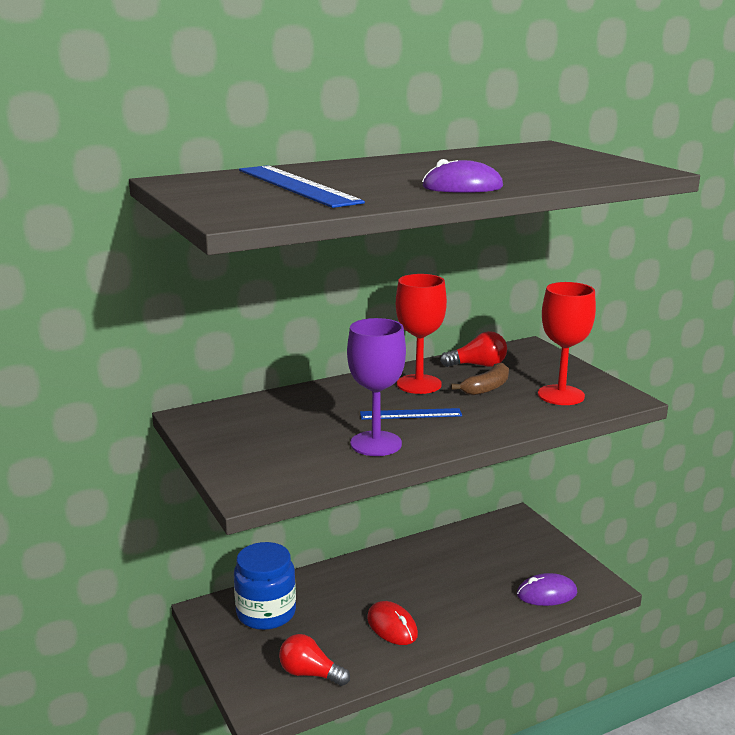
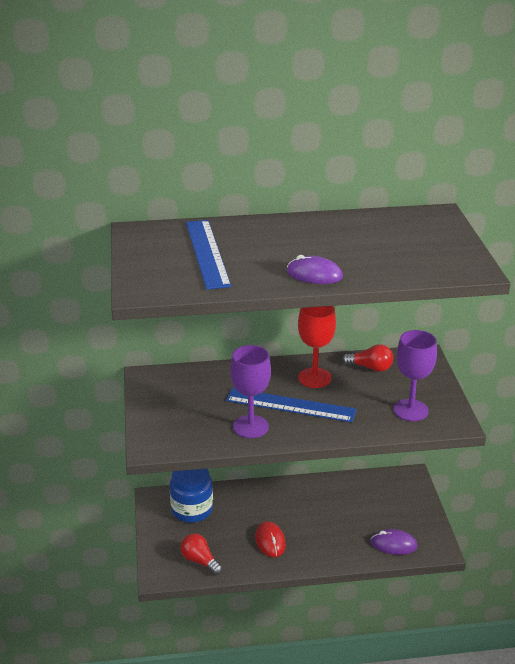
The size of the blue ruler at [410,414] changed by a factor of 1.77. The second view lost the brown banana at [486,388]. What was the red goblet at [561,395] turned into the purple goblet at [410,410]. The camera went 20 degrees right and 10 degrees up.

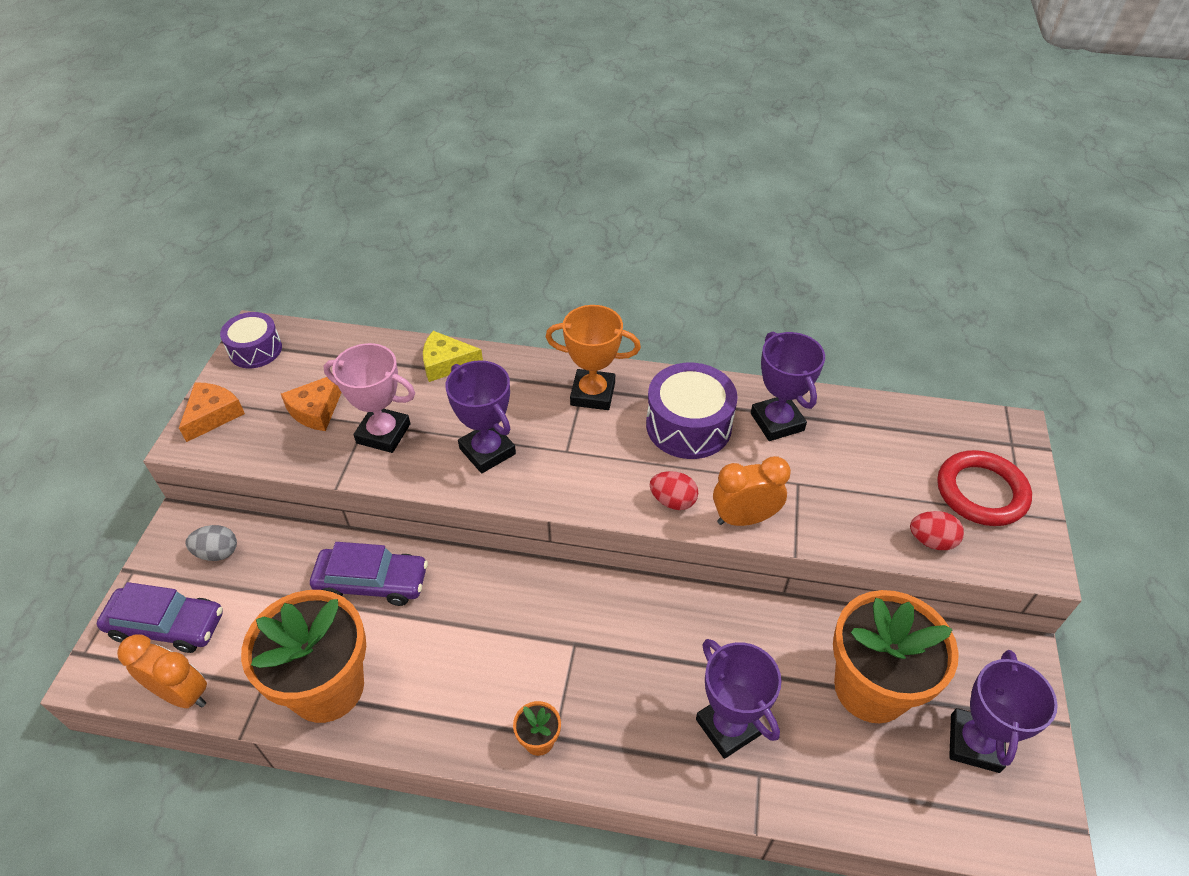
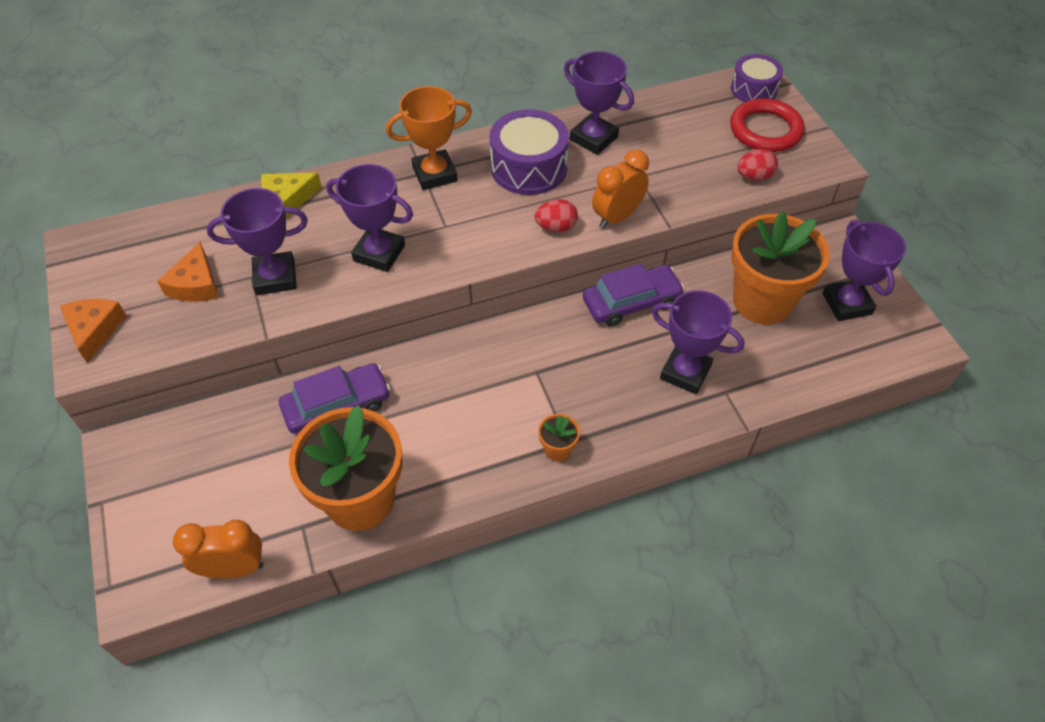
The purple car ended up elsewhere, having gone from [167,625] to [631,302]. The second view lost the grey egg at [217,552]. The purple drum ended up elsewhere, having gone from [255,350] to [753,89]. What was the pink trophy at [383,433] turned into the purple trophy at [275,277]. The camera went 30 degrees left and 5 degrees up.

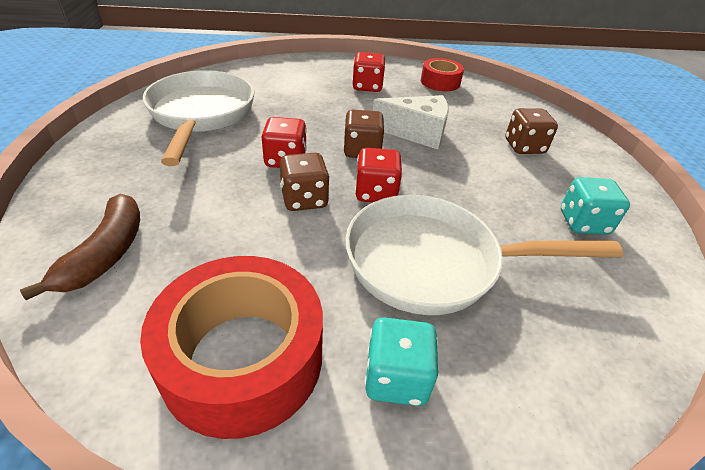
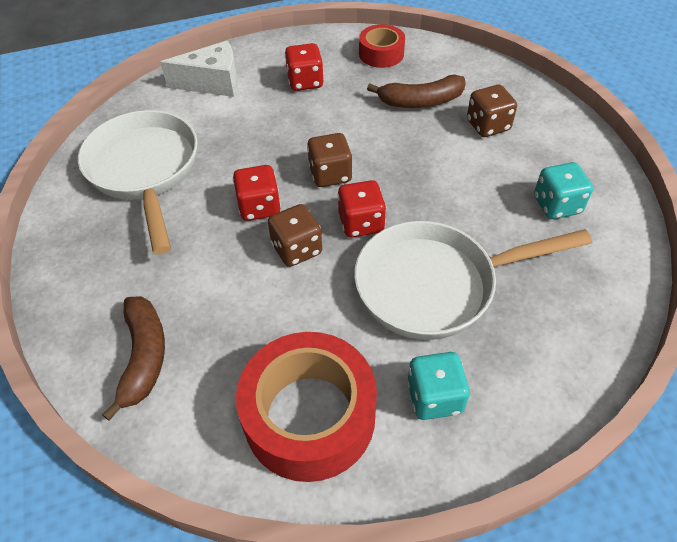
The white cheese ended up elsewhere, having gone from [417,133] to [213,83]. The second view gained the brown banana at [420,101]. The camera went 10 degrees left and 10 degrees up.

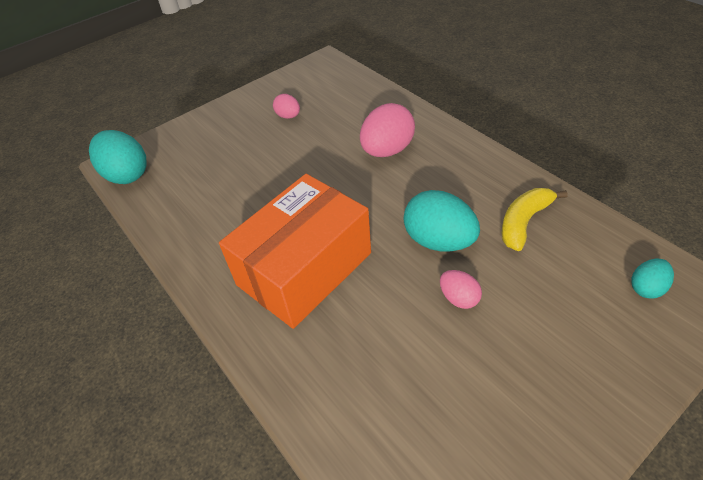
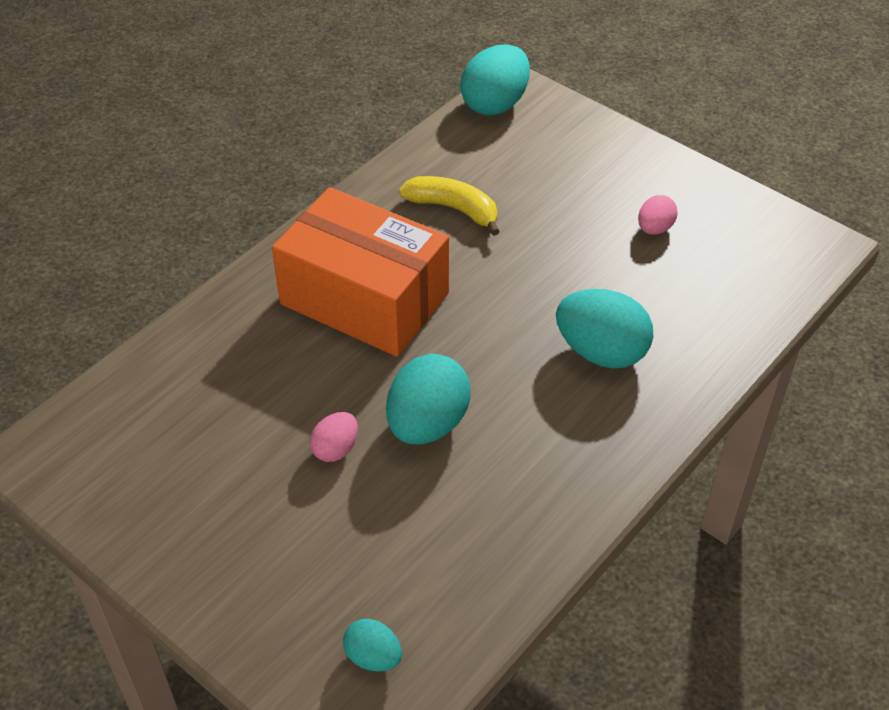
What was the pink egg at [387,150] turned into the turquoise egg at [601,352]. The yellow banana ended up elsewhere, having gone from [523,222] to [453,209]. The camera went 75 degrees right and 0 degrees up.

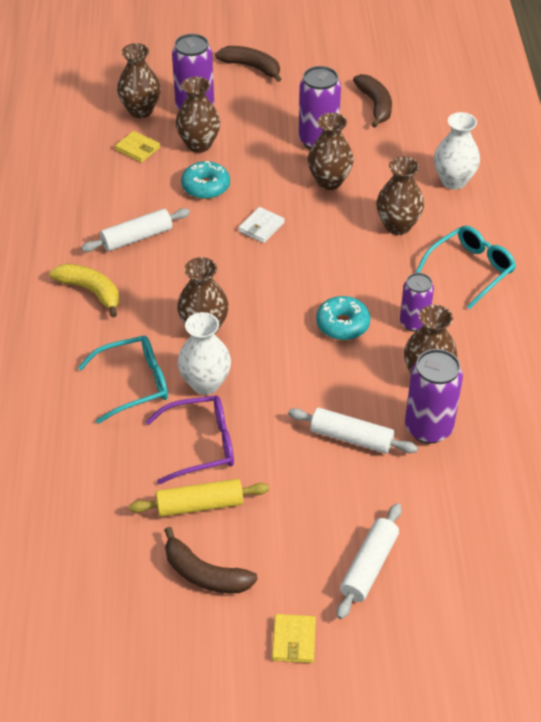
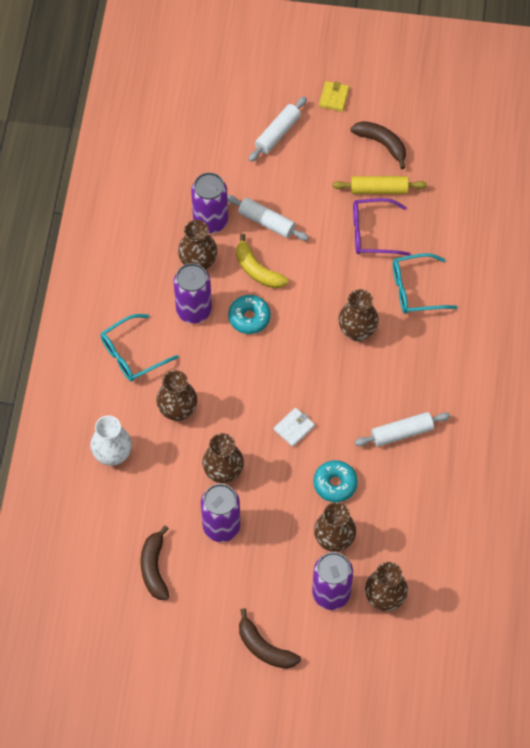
The yellow banana ended up elsewhere, having gone from [91,291] to [257,270]. The second view lost the yellow wallet at [137,149]. The second view lost the white vase at [205,383]. The size of the purple can at [414,323] changed by a factor of 1.54. The camera went 170 degrees left and 15 degrees up.

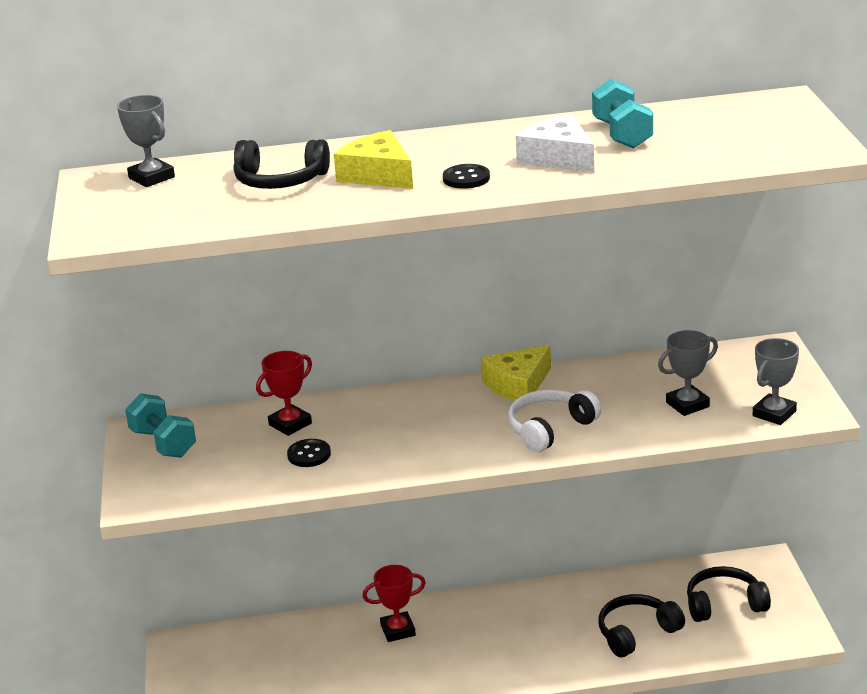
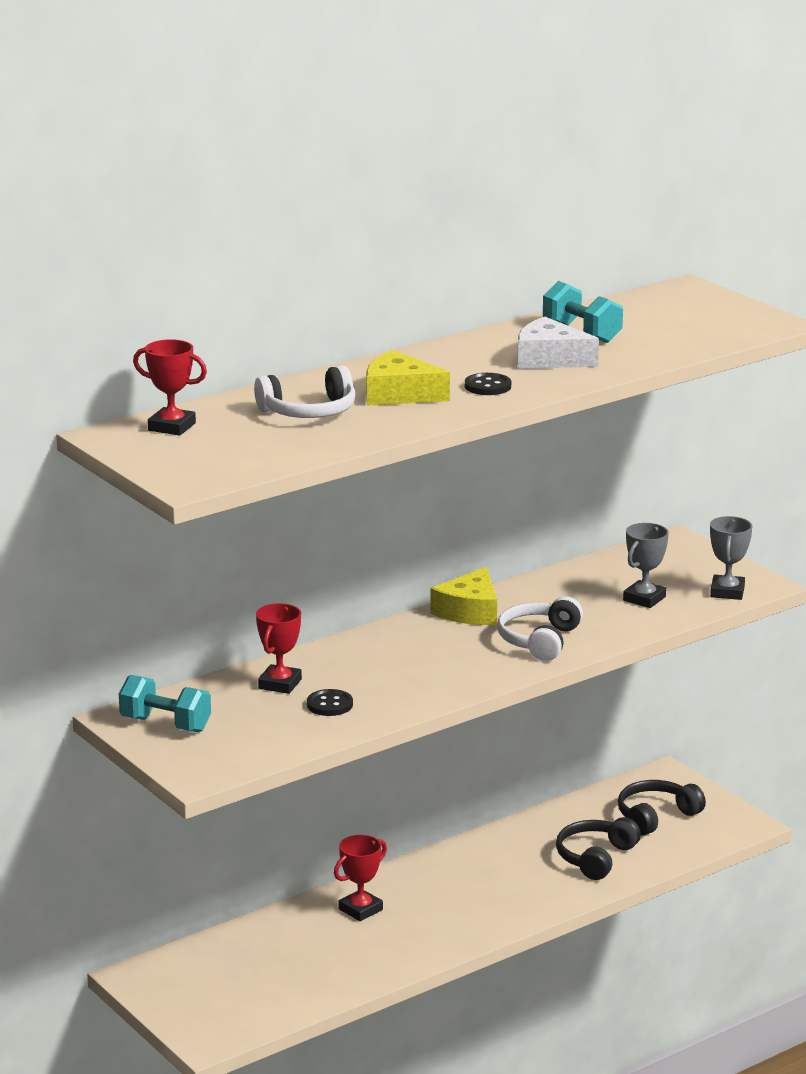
What was the grey trophy at [151,177] turned into the red trophy at [172,427]. What was the black headphones at [280,180] turned into the white headphones at [309,412]. The camera went 30 degrees left and 5 degrees down.

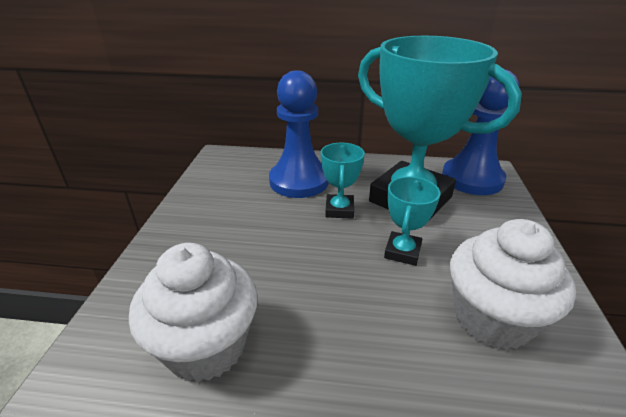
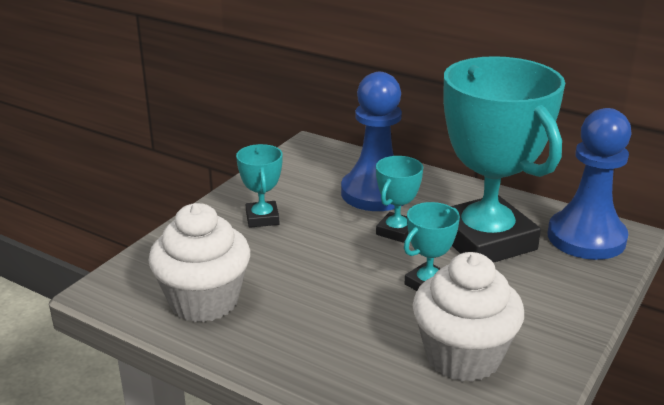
The second view gained the turquoise trophy at [262,218]. The camera went 25 degrees right and 5 degrees down.

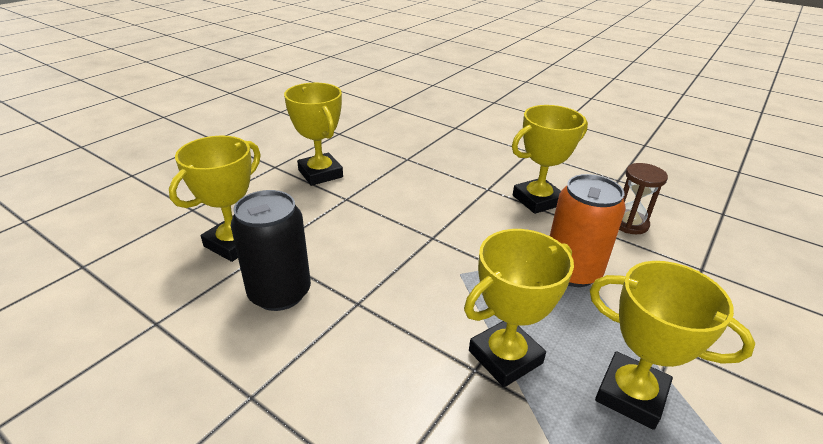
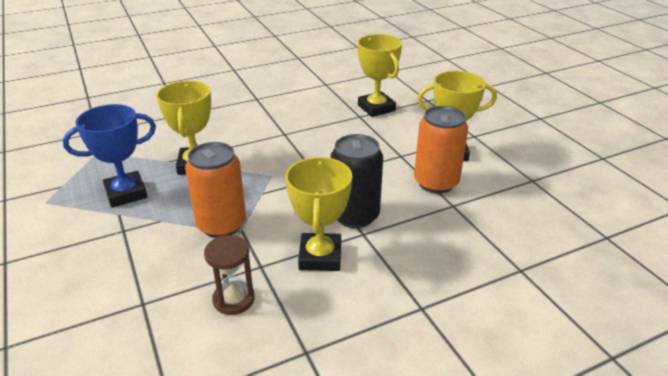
The black can ended up elsewhere, having gone from [280,293] to [355,215]. What was the yellow trophy at [631,394] turned into the blue trophy at [126,193]. The second view gained the orange can at [436,182]. The camera went 120 degrees right and 0 degrees up.

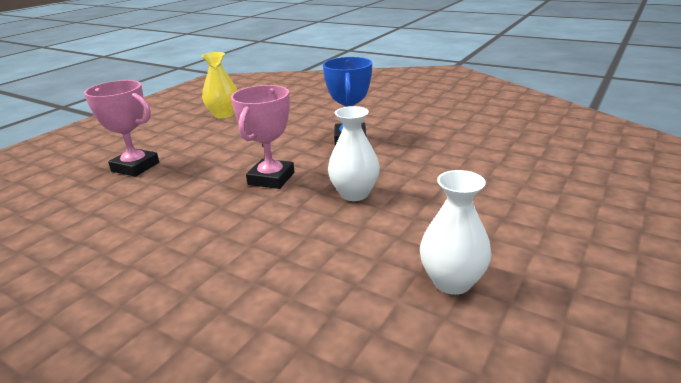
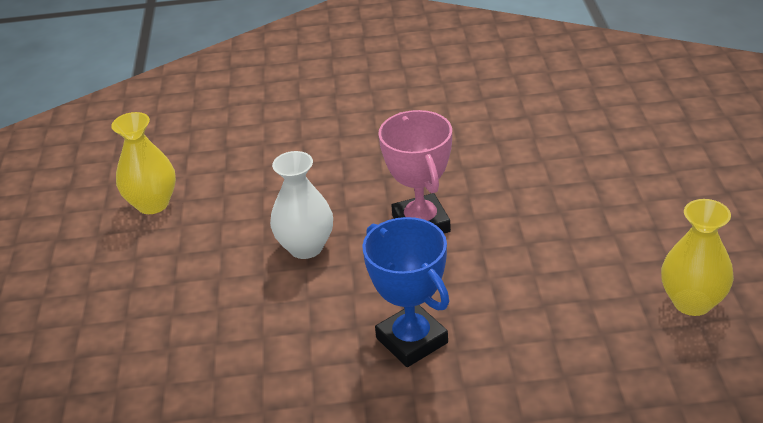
The second view lost the pink trophy at [135,167]. What was the white vase at [452,282] turned into the yellow vase at [153,204]. The camera went 145 degrees right and 10 degrees up.

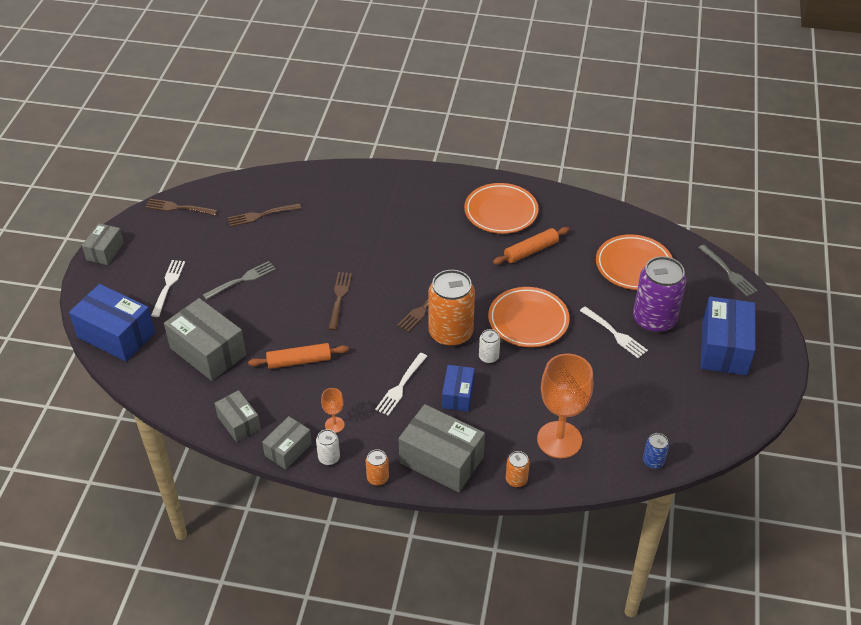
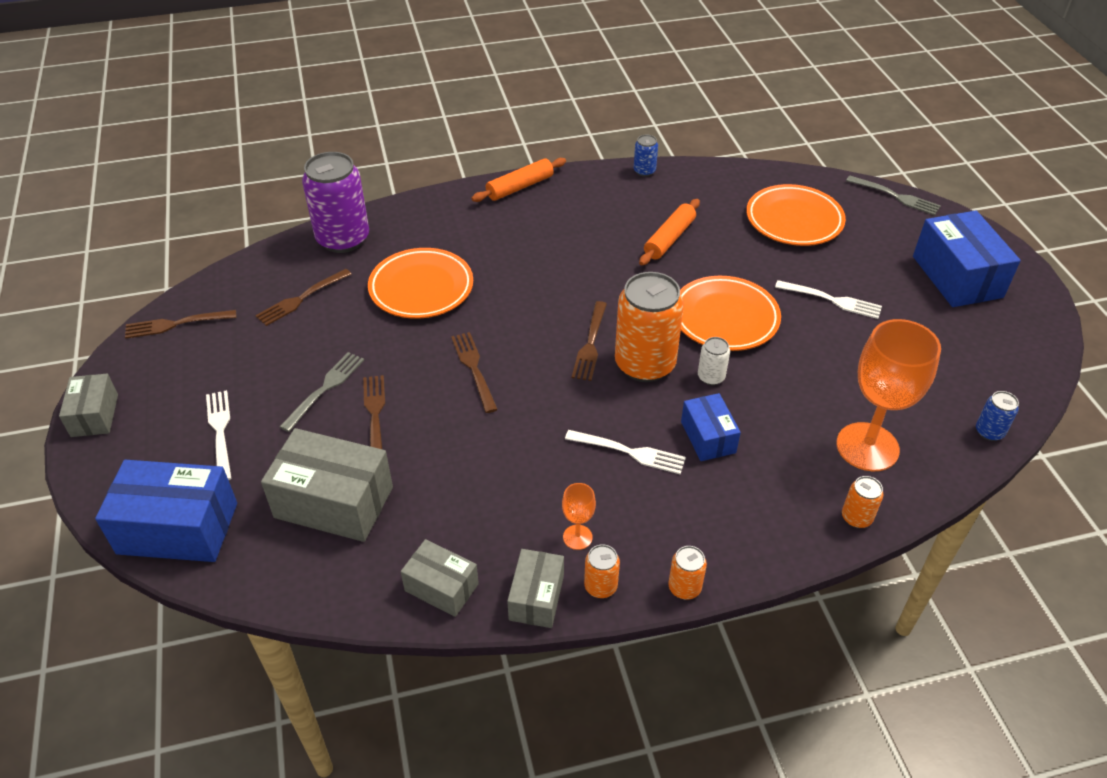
The orange rolling pin ended up elsewhere, having gone from [299,361] to [520,187]. What was the white can at [329,458] turned into the orange can at [600,586]. The white fork at [401,386] ended up facing another way, 75 degrees counterclockwise from before. The second view lost the grey box at [441,460]. The orange plate ended up elsewhere, having gone from [501,212] to [421,288]. The purple can ended up elsewhere, having gone from [654,320] to [343,239]. The second view gained the brown fork at [375,415]. The second view gained the blue can at [644,171]. The camera went 25 degrees left and 0 degrees up.

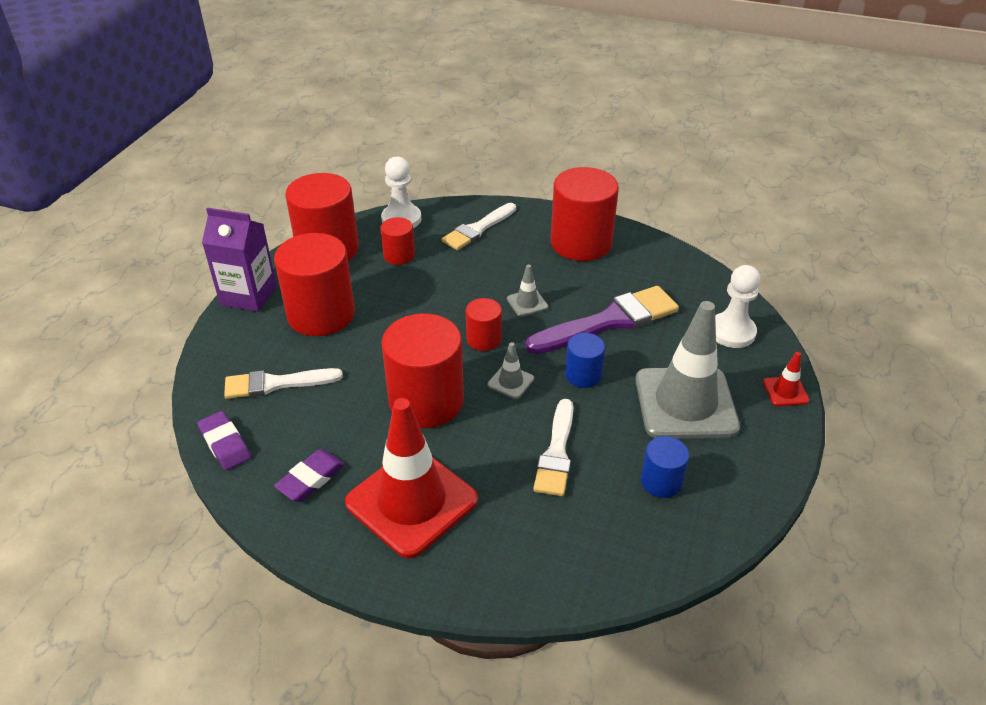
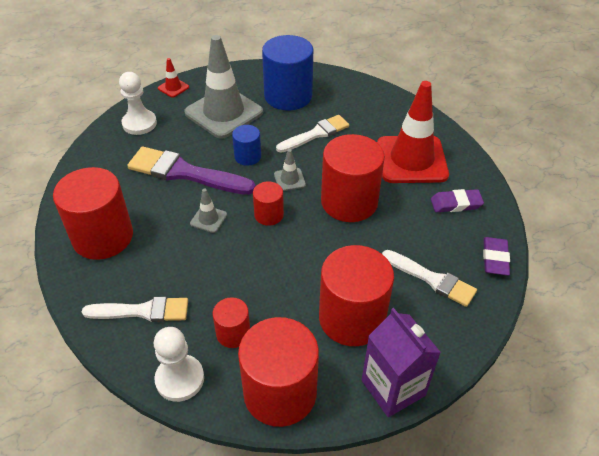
The size of the blue cylinder at [661,482] changed by a factor of 1.98. The camera went 135 degrees left and 5 degrees up.

